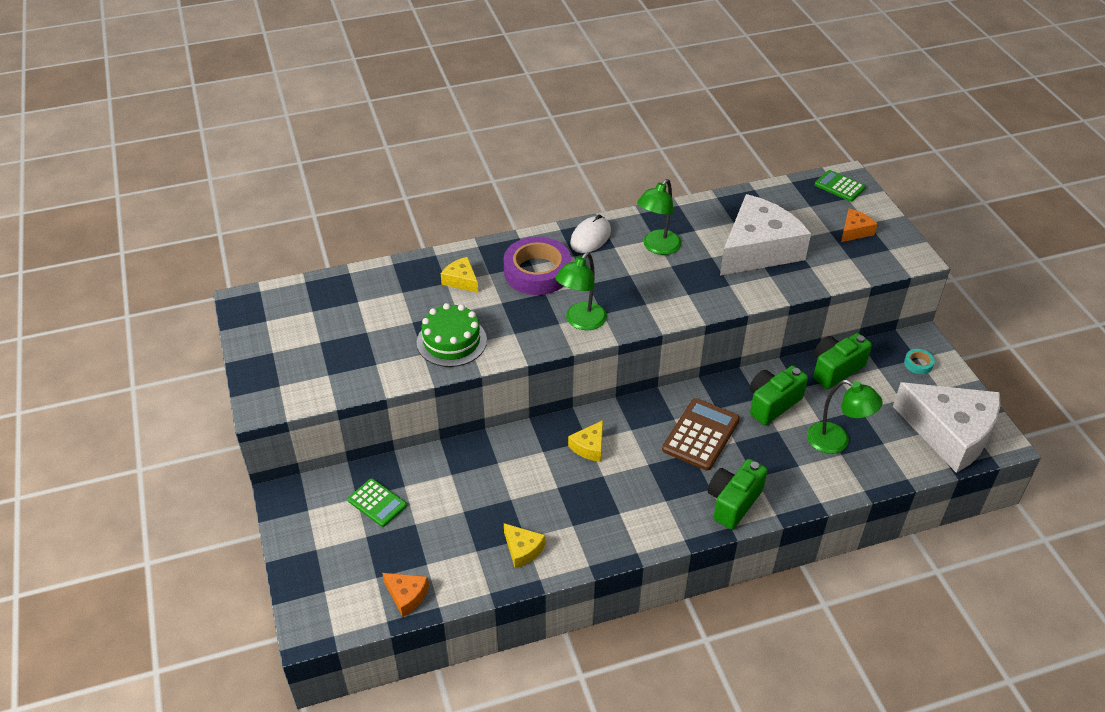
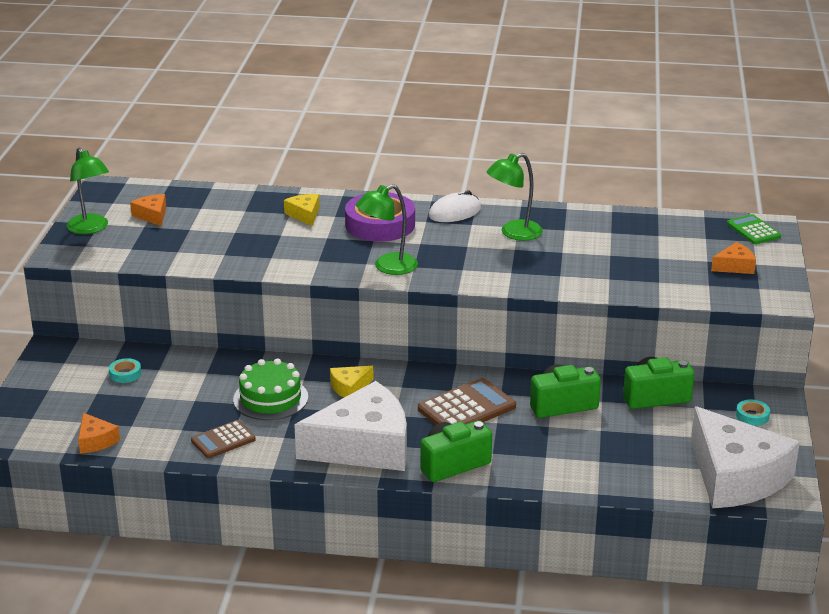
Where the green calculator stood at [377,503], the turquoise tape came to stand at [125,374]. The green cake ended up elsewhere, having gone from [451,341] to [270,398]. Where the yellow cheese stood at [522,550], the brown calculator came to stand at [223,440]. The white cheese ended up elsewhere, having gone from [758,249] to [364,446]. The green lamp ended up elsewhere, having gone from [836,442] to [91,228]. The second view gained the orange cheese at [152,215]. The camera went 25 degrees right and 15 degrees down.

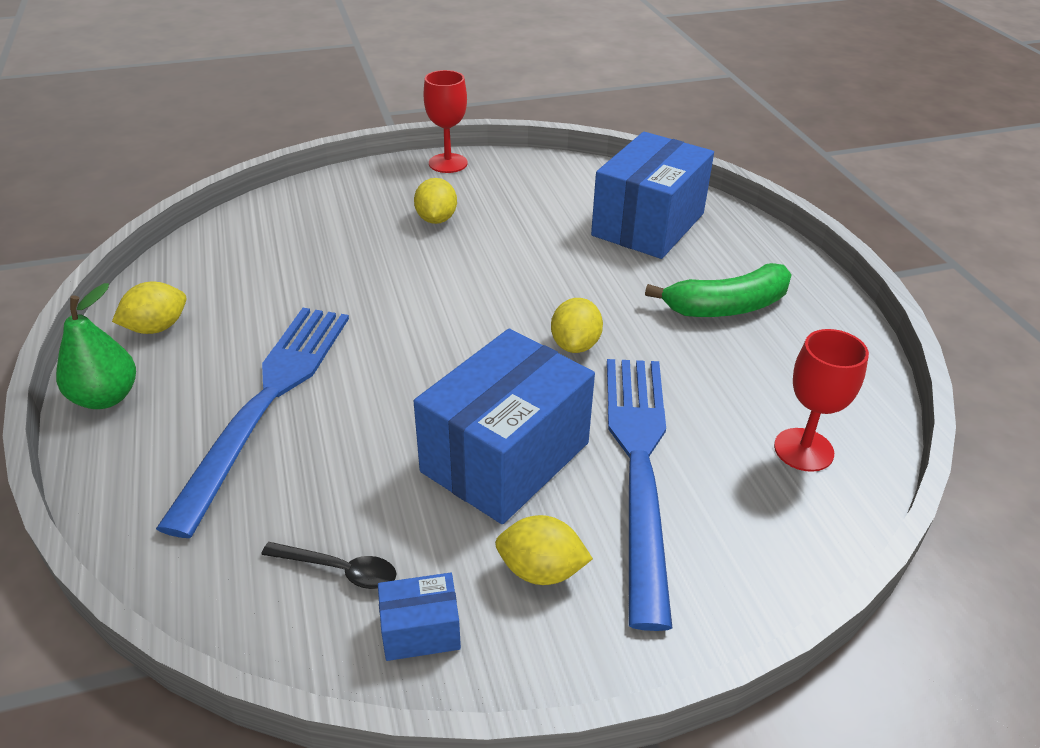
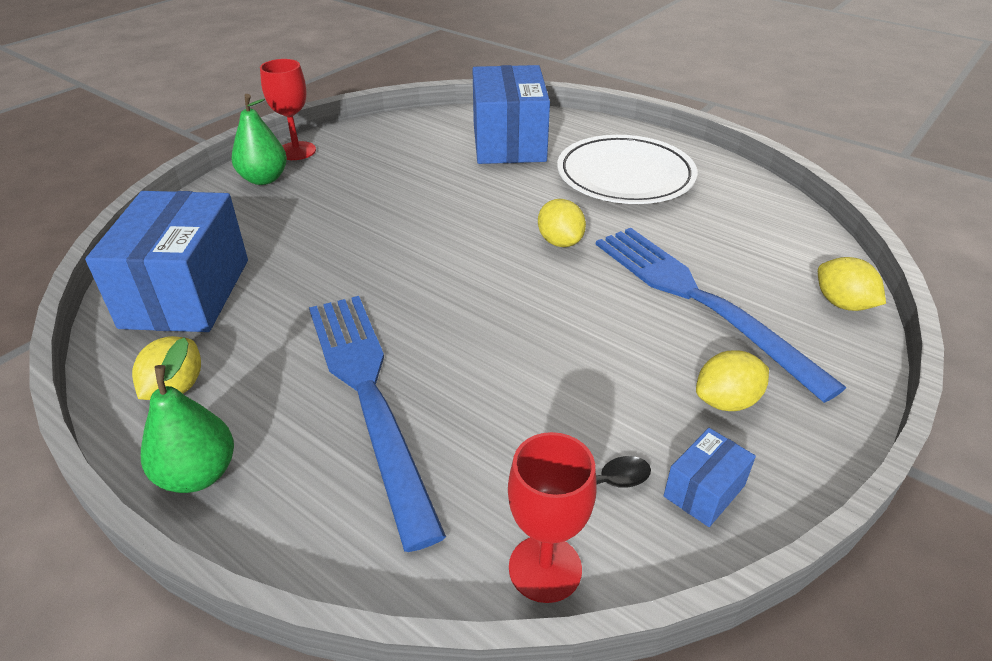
The yellow lemon ended up elsewhere, having gone from [436,219] to [842,304]. The blue box ended up elsewhere, having gone from [505,457] to [186,293]. Where the green banana stood at [726,307], the white plate came to stand at [625,176]. The red goblet ended up elsewhere, having gone from [803,450] to [545,568]. The second view gained the green pear at [264,179]. The camera went 35 degrees left and 0 degrees up.

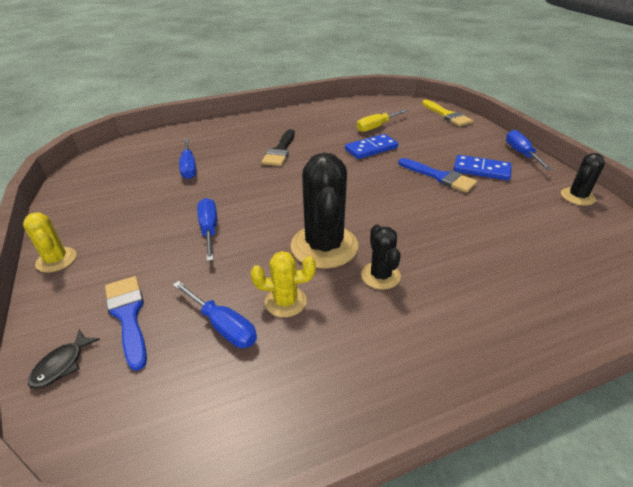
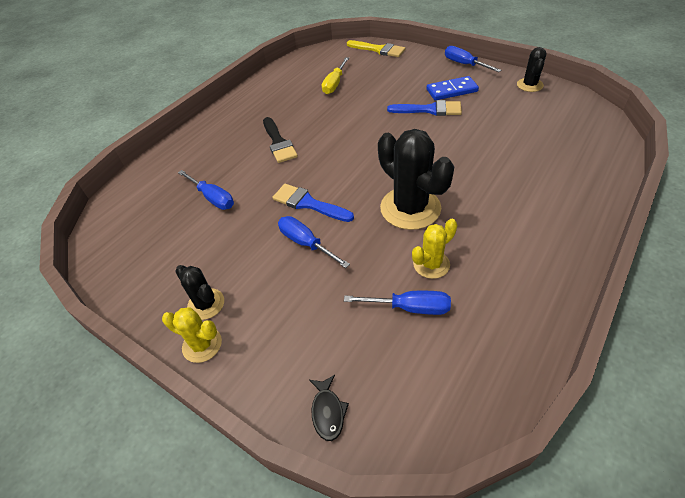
The blue brush ended up elsewhere, having gone from [128,316] to [308,203]. The second view lost the blue domino at [371,149]. The black cactus ended up elsewhere, having gone from [380,275] to [206,304]. The camera went 30 degrees left and 10 degrees up.

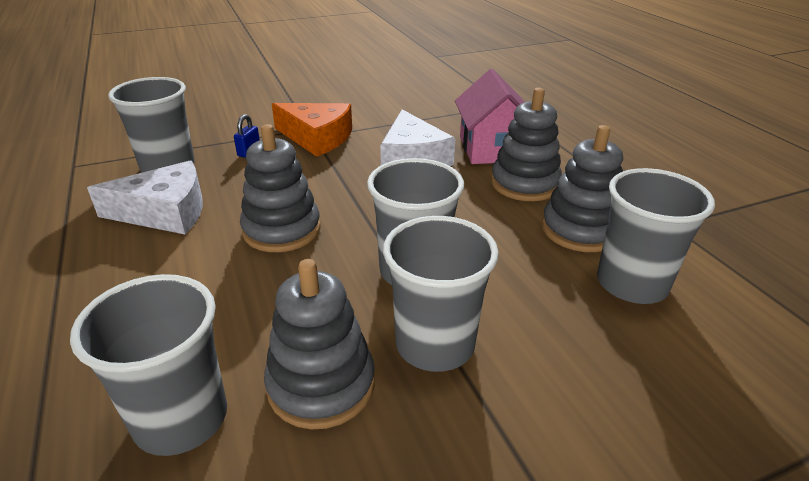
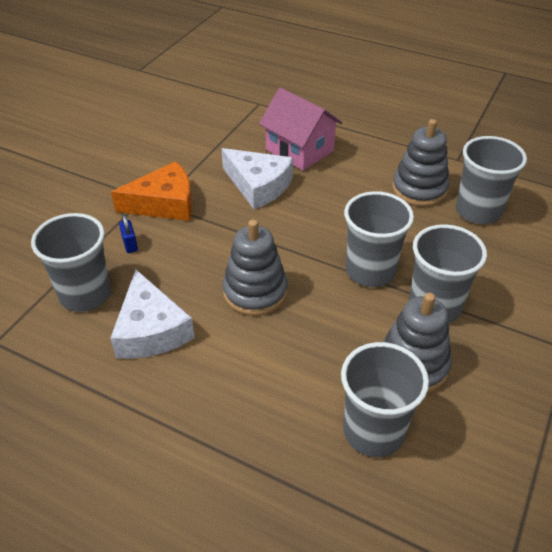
The white cheese at [165,212] ended up facing another way, 120 degrees clockwise from before. The second view lost the grey stacking toy at [524,184]. The camera went 40 degrees left and 10 degrees up.

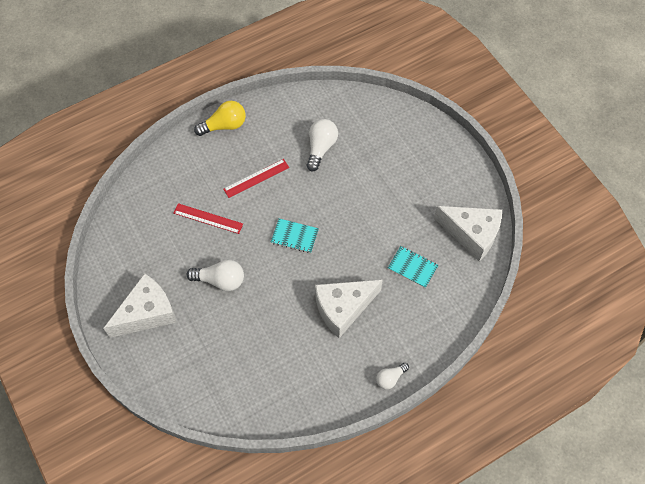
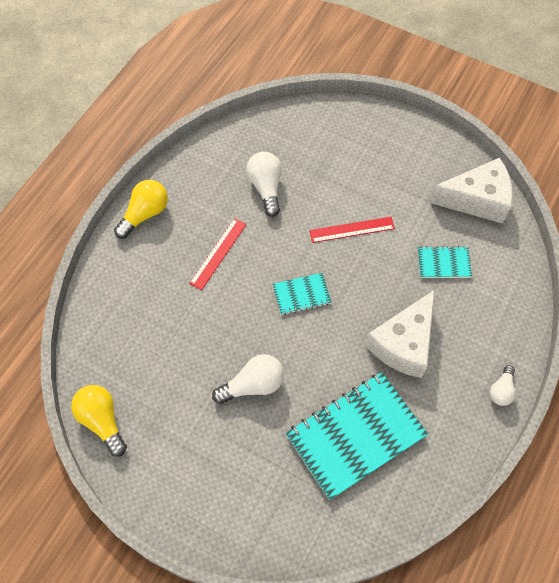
The second view lost the white cheese at [147,313]. The red ruler ended up elsewhere, having gone from [208,218] to [352,229]. The second view gained the yellow light bulb at [102,421]. The second view gained the turquoise notebook at [355,436]. The camera went 30 degrees left and 0 degrees up.

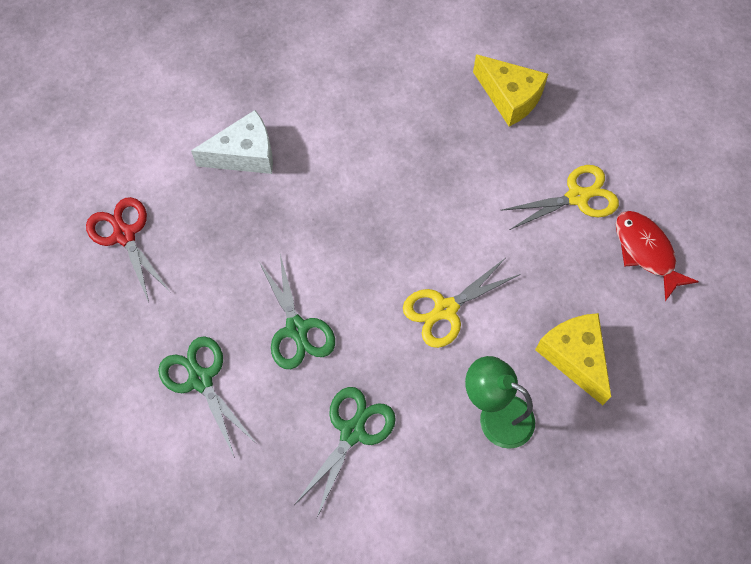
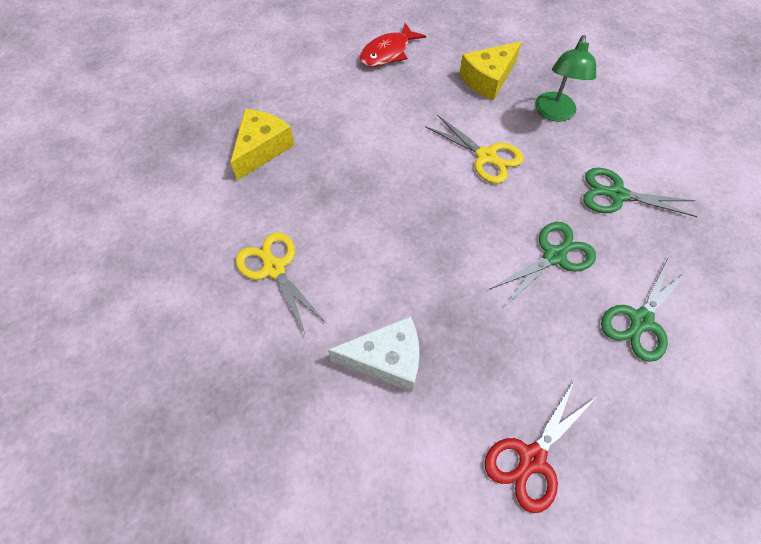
The white cheese at [245,154] ended up facing another way, 120 degrees clockwise from before. The yellow scissors ended up elsewhere, having gone from [577,197] to [274,269]. The camera went 105 degrees left and 5 degrees down.

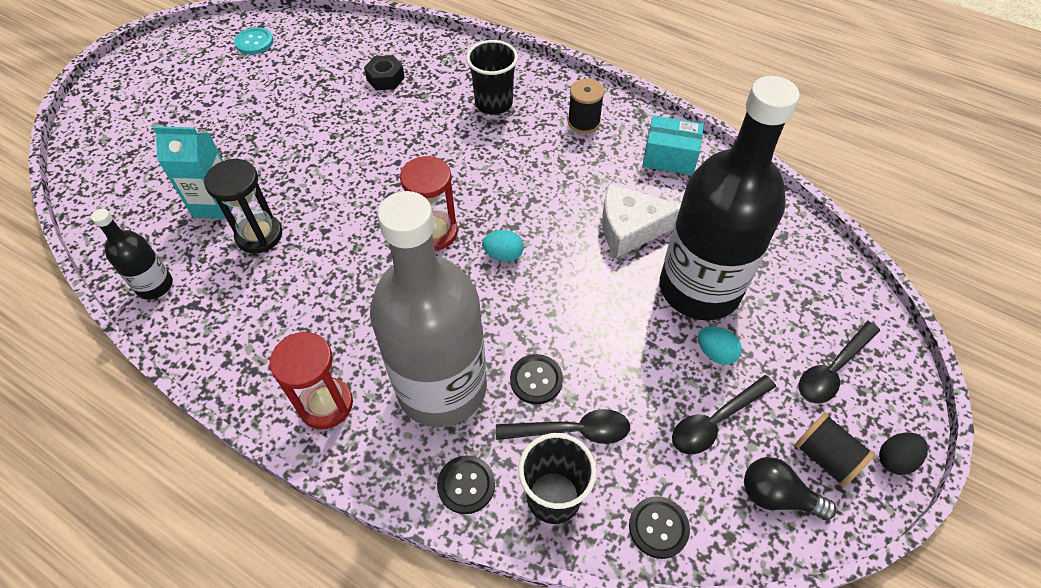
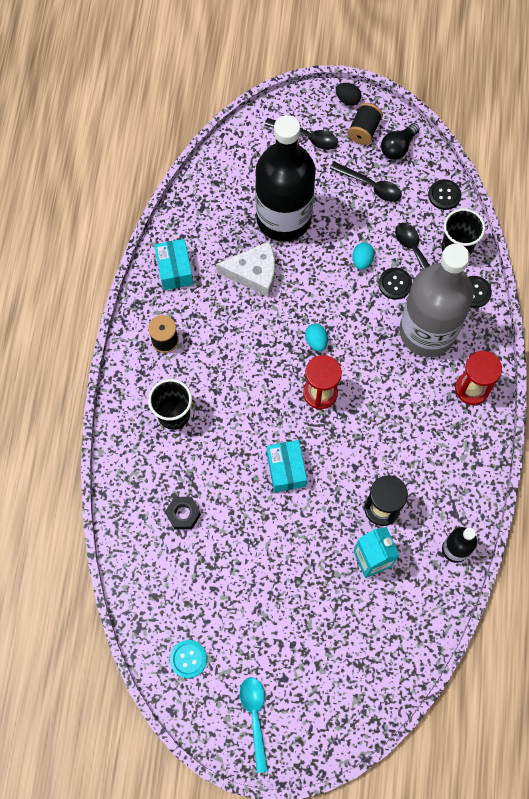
The white cheese at [631,228] ended up facing another way, 60 degrees counterclockwise from before. The turquoise egg ended up elsewhere, having gone from [715,353] to [362,260]. The black light bulb at [777,496] ended up facing another way, 45 degrees clockwise from before. The second view gained the turquoise spoon at [255,717]. The second view gained the turquoise box at [286,469]. The camera went 115 degrees left and 15 degrees up.

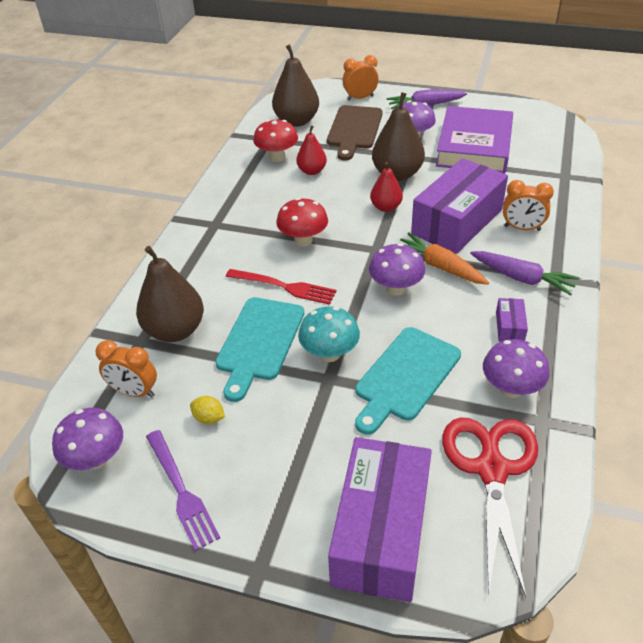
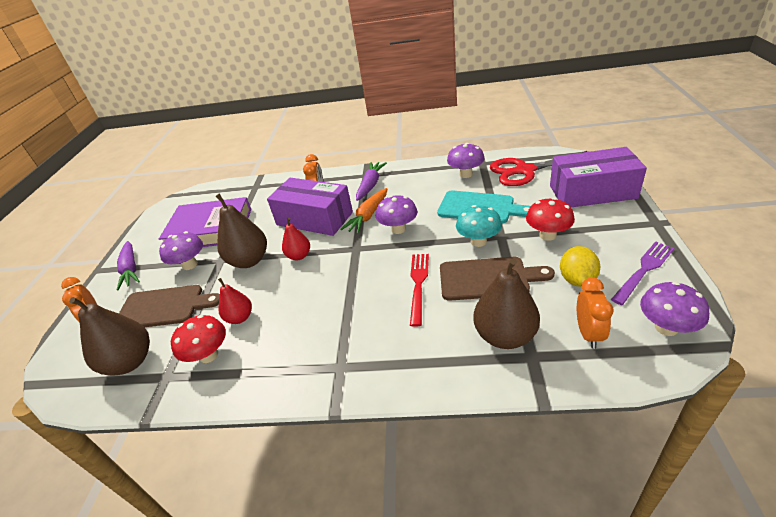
The size of the yellow lemon at [209,418] changed by a factor of 1.69. What was the turquoise cutting board at [259,342] turned into the brown cutting board at [488,278]. The red mushroom ended up elsewhere, having gone from [303,240] to [547,235]. The second view lost the purple box at [509,327]. The camera went 100 degrees left and 5 degrees down.

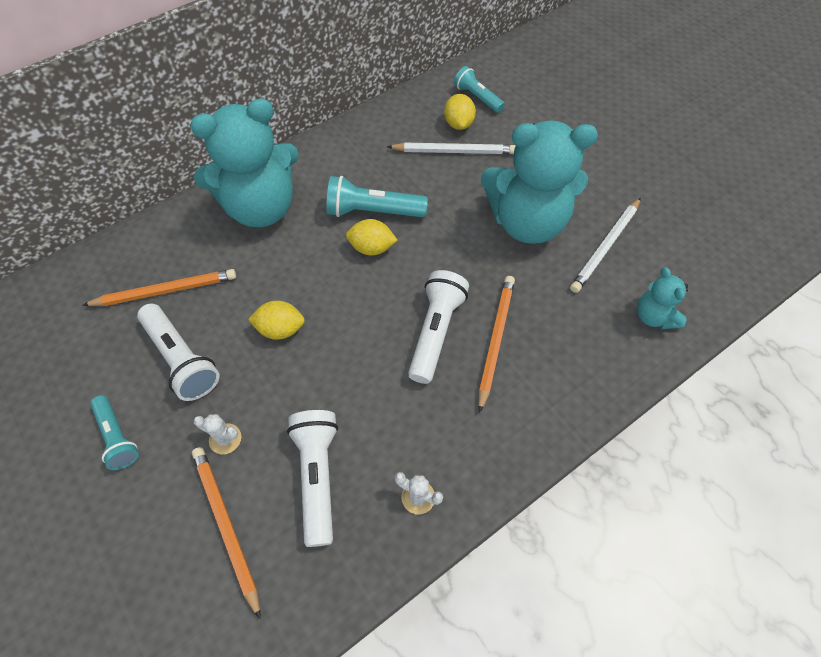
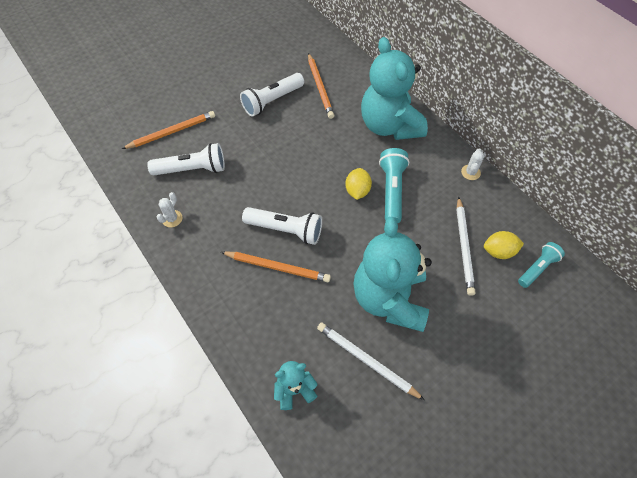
The second view lost the turquoise flashlight at [117,437]. The white cactus ended up elsewhere, having gone from [225,439] to [470,172]. The second view lost the yellow lemon at [280,329]. The camera went 90 degrees right and 0 degrees up.

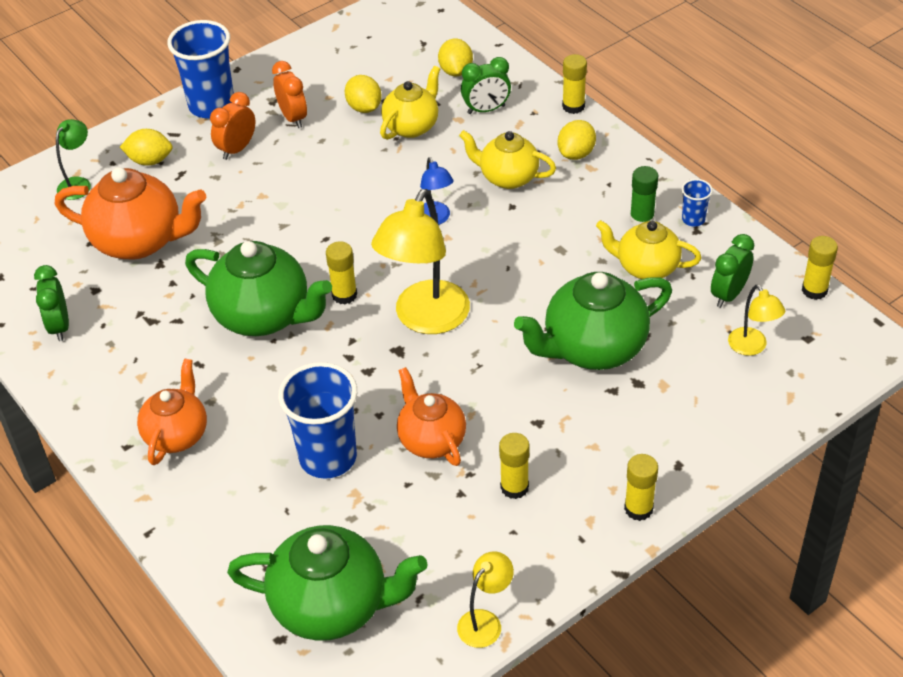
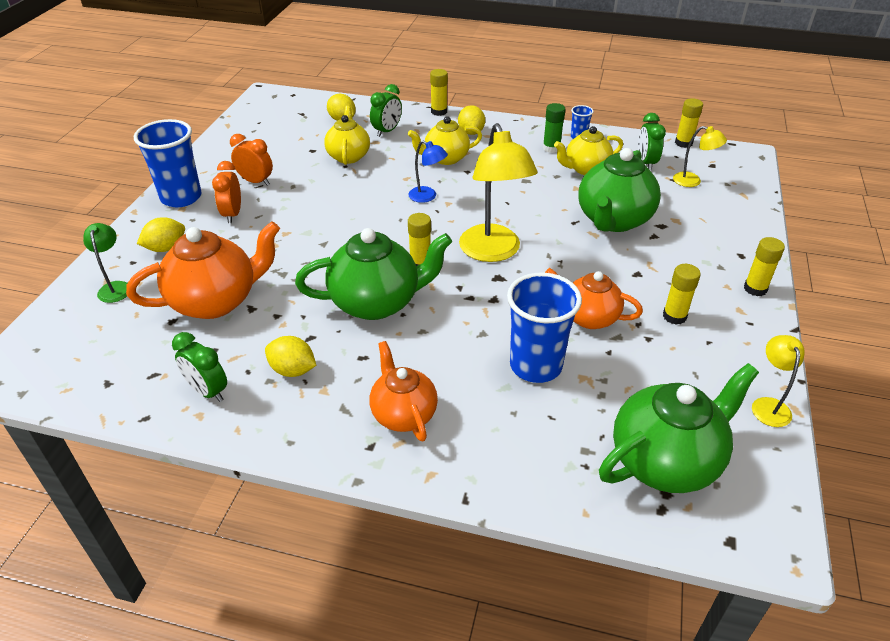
The yellow lemon ended up elsewhere, having gone from [364,108] to [293,370]. The camera went 40 degrees left and 5 degrees down.

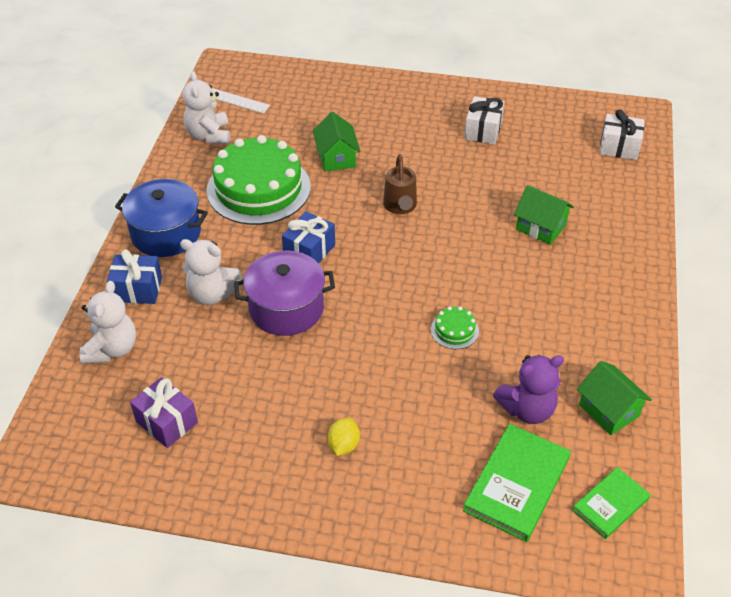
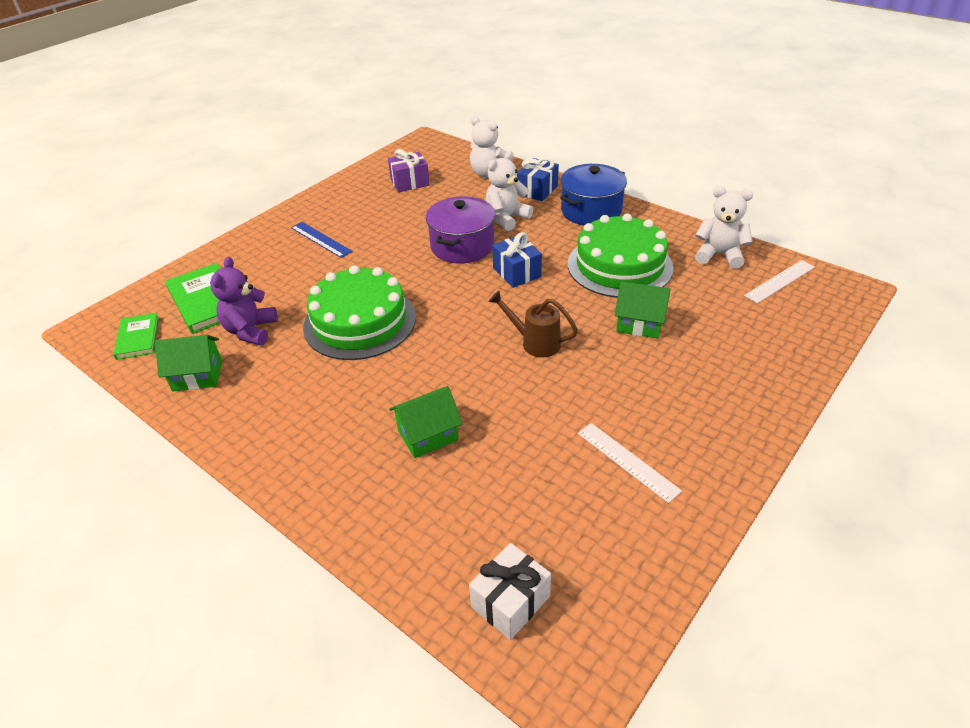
Where the yellow lemon stood at [344,445], the blue ruler came to stand at [320,239]. The size of the green cake at [454,330] changed by a factor of 2.46. Where the white gift stood at [483,131], the white ruler came to stand at [627,461]. The camera went 120 degrees right and 5 degrees down.

